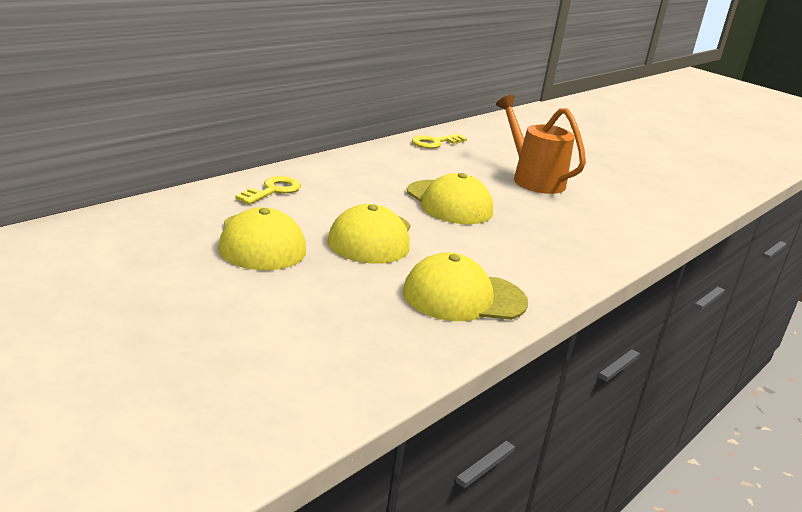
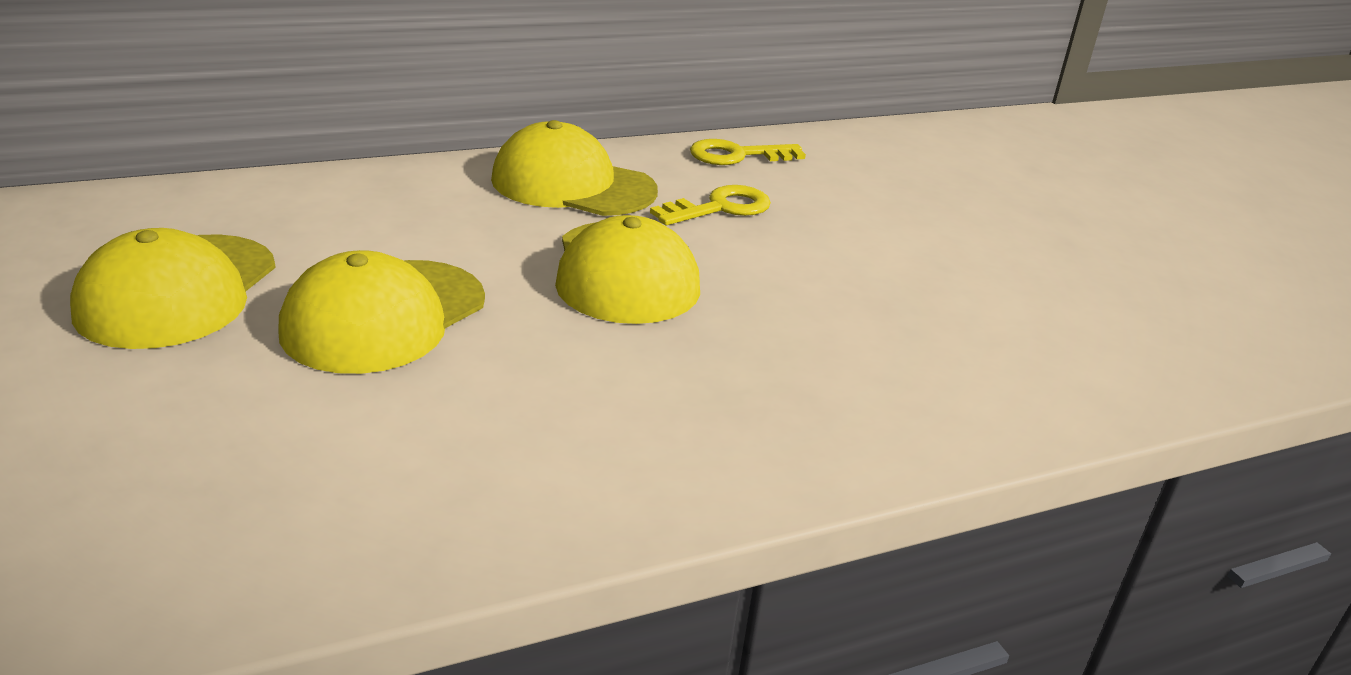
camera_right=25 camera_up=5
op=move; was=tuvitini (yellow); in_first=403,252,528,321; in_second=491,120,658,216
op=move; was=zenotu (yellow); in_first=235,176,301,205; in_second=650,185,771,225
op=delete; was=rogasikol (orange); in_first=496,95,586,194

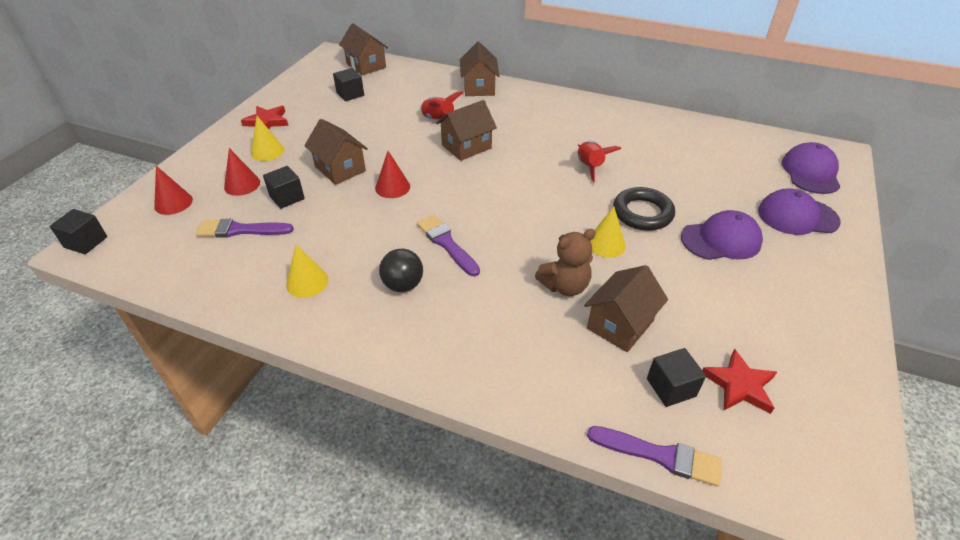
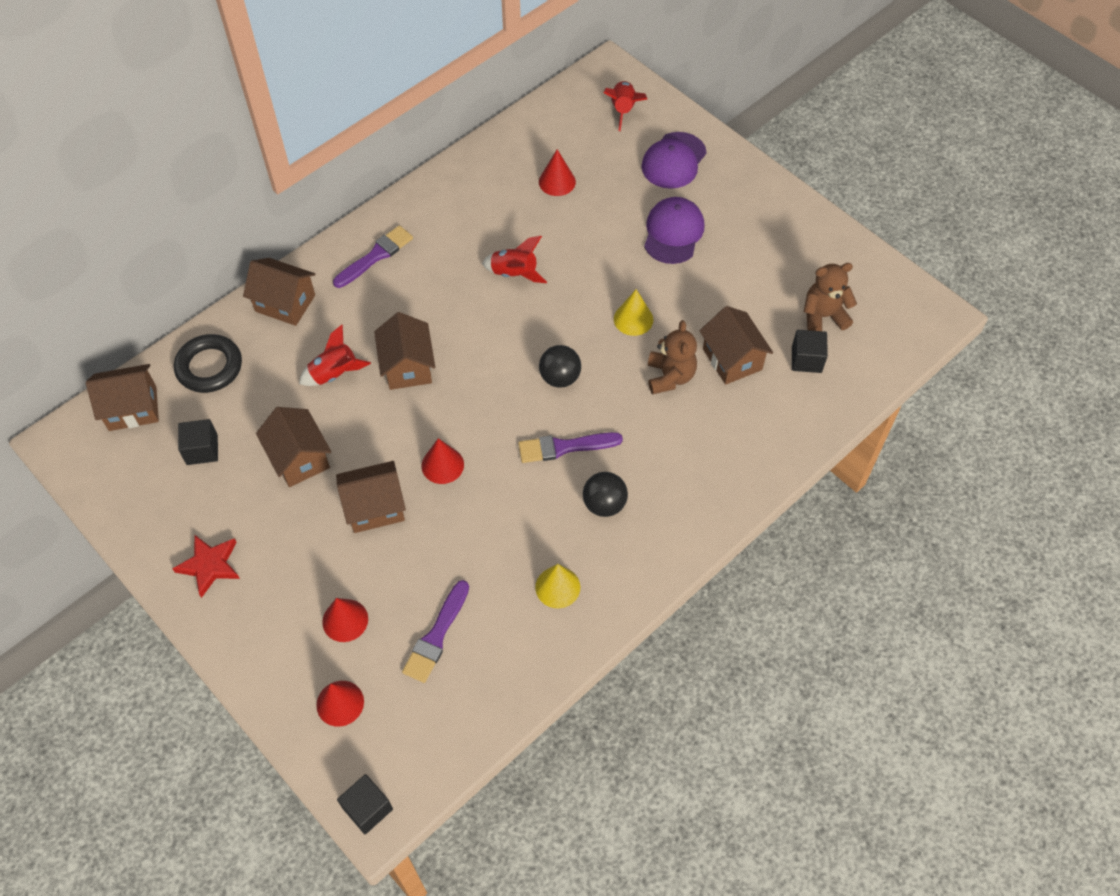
camera_right=-65 camera_up=15
op=move; was=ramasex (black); in_first=613,187,675,231; in_second=174,334,242,393
op=insert; now=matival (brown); in_second=256,407,331,487
op=move; was=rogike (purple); in_first=587,426,722,487; in_second=333,225,413,288
op=insert; now=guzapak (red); in_second=539,149,576,196
op=insert; now=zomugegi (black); in_second=539,345,581,388
op=replace; was=tuvitini (purple); now=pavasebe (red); in_first=782,142,840,194; in_second=603,81,648,131
op=replace; was=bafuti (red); now=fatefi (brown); in_first=702,349,777,414; in_second=804,263,857,331
op=delete; was=guzapak (yellow); in_first=251,116,284,161
op=delete; was=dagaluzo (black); in_first=263,166,305,209

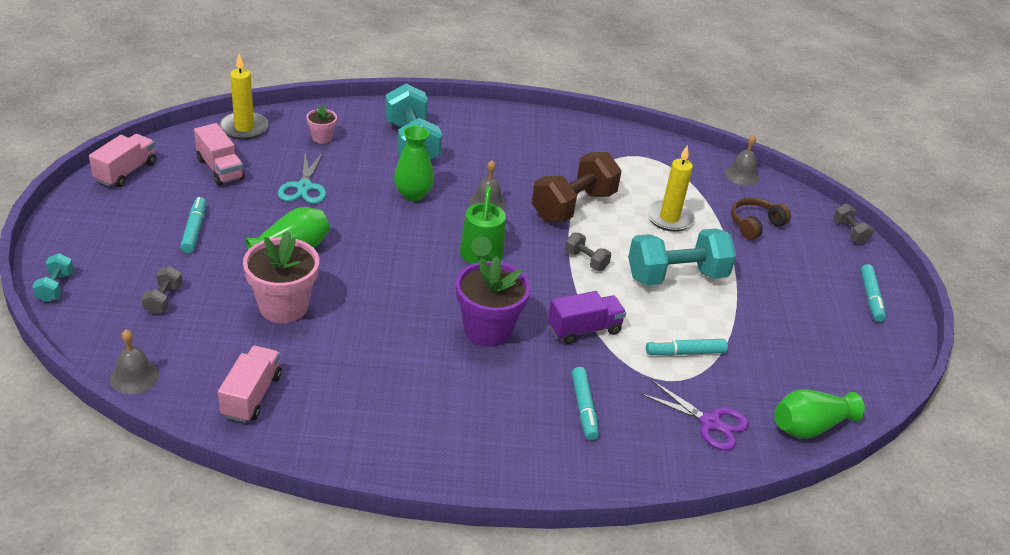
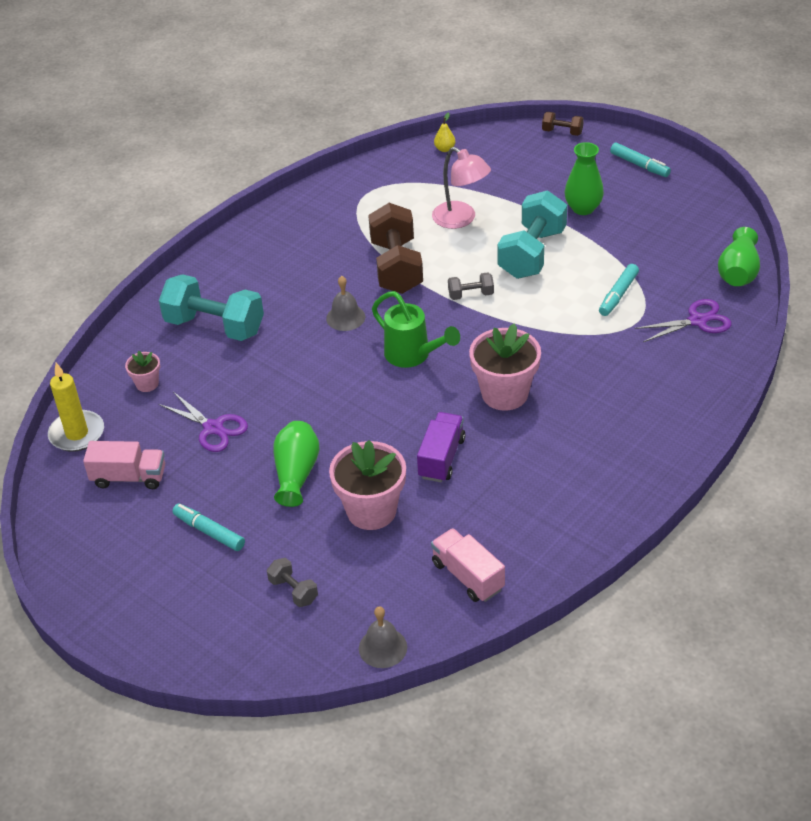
camera_right=-45 camera_up=5
op=recolor; was=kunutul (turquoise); now=kunutul (purple); in_first=278,152,326,204; in_second=159,392,248,452
op=move; was=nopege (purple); in_first=548,291,626,344; in_second=417,412,466,482
op=replace; was=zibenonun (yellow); now=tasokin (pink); in_first=646,145,695,232; in_second=432,147,491,229
op=replace; was=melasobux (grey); now=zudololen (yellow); in_first=724,134,759,186; in_second=434,112,455,152
op=recolor; was=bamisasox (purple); now=bamisasox (pink); in_first=456,256,530,347; in_second=469,323,541,411
op=recolor; was=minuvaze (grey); now=minuvaze (brown); in_first=834,203,874,244; in_second=542,112,584,136
op=move; was=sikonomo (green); in_first=394,126,434,201; in_second=565,142,604,215
op=delete; was=minuvaze (turquoise); in_first=32,253,74,302
op=delete; was=nopege (pink); in_first=89,134,156,187
op=delete; was=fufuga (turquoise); in_first=572,367,599,440
op=delete; was=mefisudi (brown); in_first=731,197,791,240

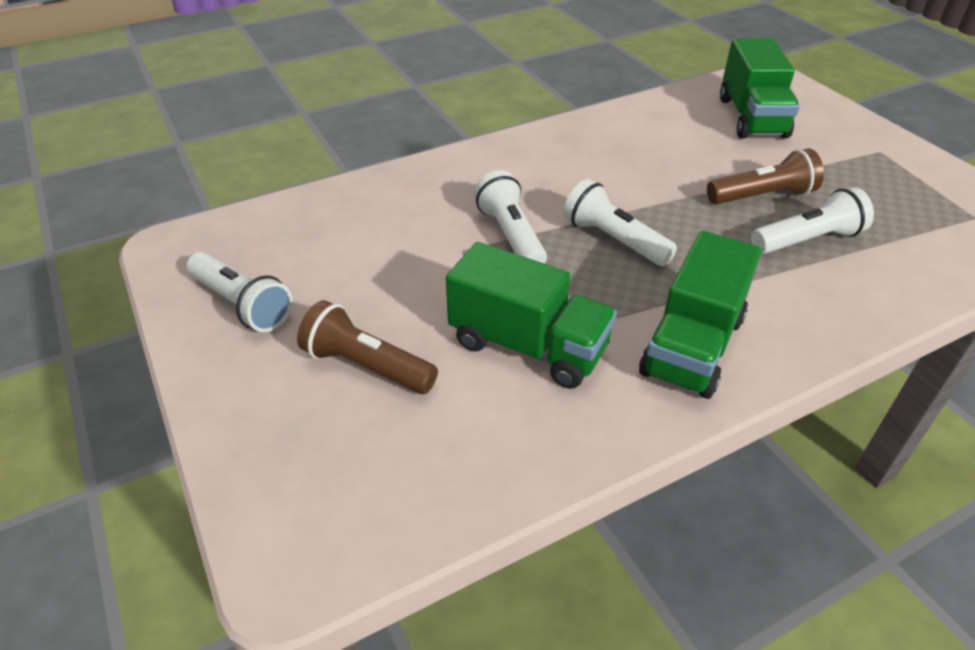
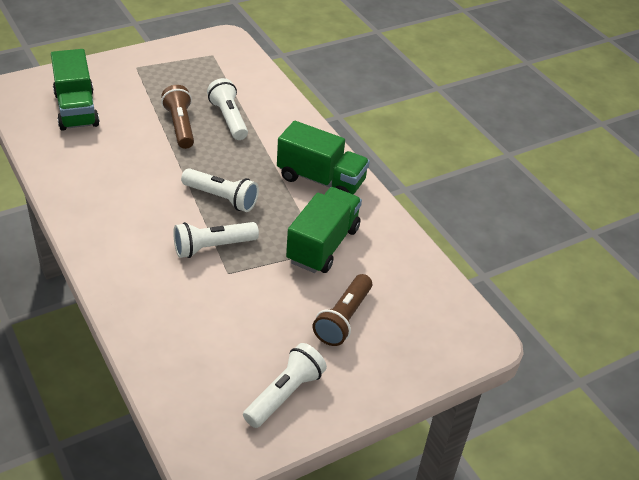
camera_right=-95 camera_up=0
op=rotate; was=nopege (green); in_first=720,38,800,138; in_second=51,49,100,131; clockwise=75
op=rotate; was=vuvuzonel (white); in_first=563,179,677,266; in_second=181,168,259,212; clockwise=-105

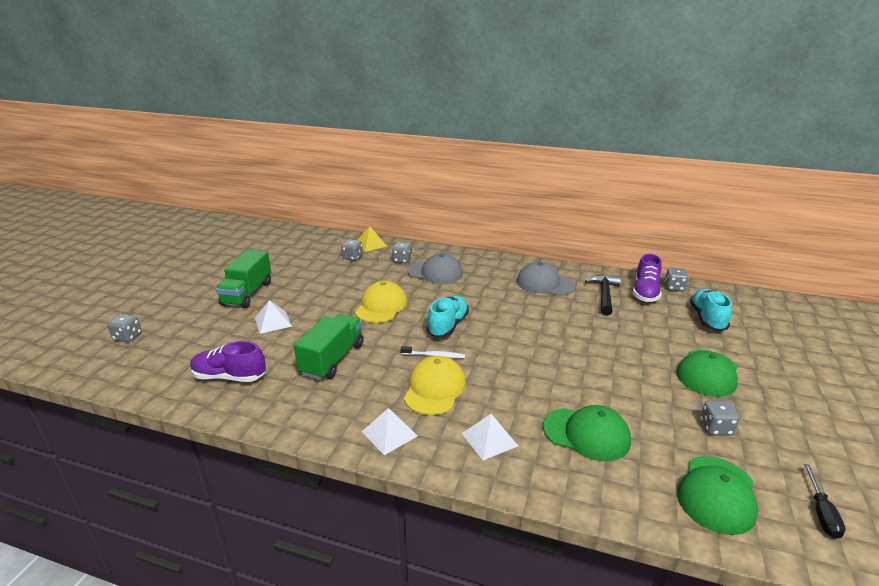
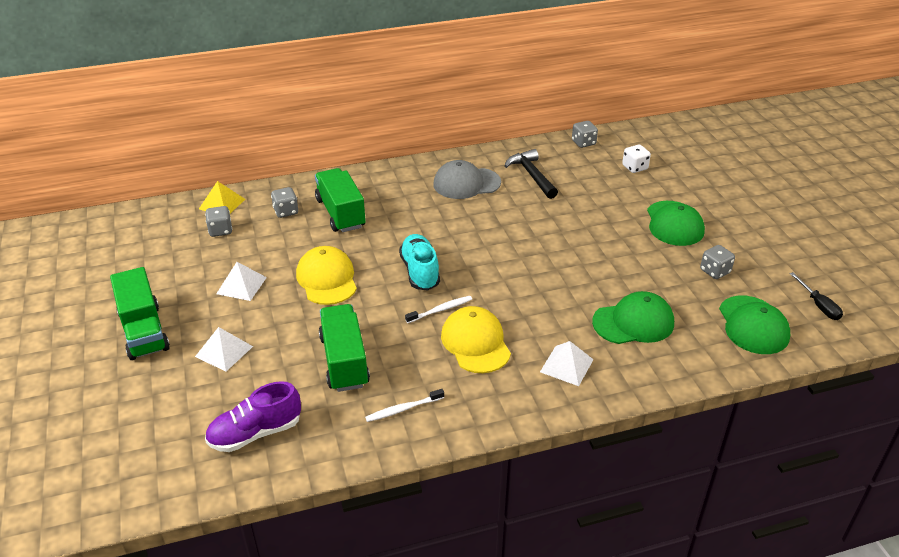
camera_right=-35 camera_up=10
op=move; was=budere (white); in_first=362,408,418,455; in_second=216,262,267,301
op=replace; was=tuvitini (grey); now=nopege (green); in_first=407,253,463,284; in_second=315,168,366,232
op=insert; now=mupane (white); in_second=365,389,444,422
op=replace; was=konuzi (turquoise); now=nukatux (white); in_first=690,289,732,331; in_second=622,144,651,173
op=delete; was=nukatux (grey); in_first=107,314,142,342
op=delete; was=konuzi (purple); in_first=633,254,662,302

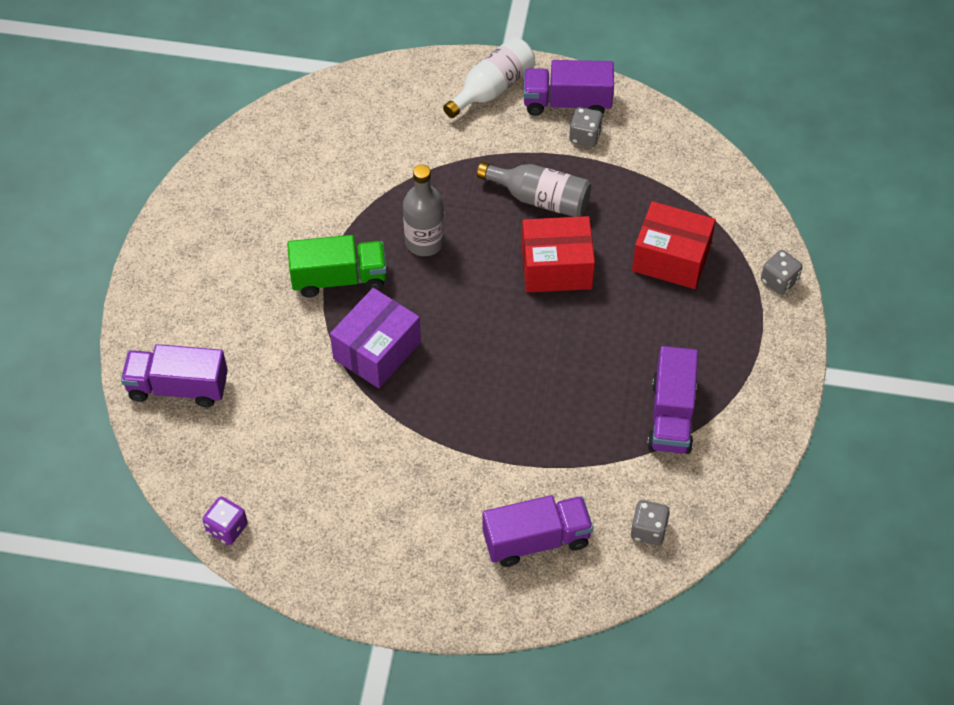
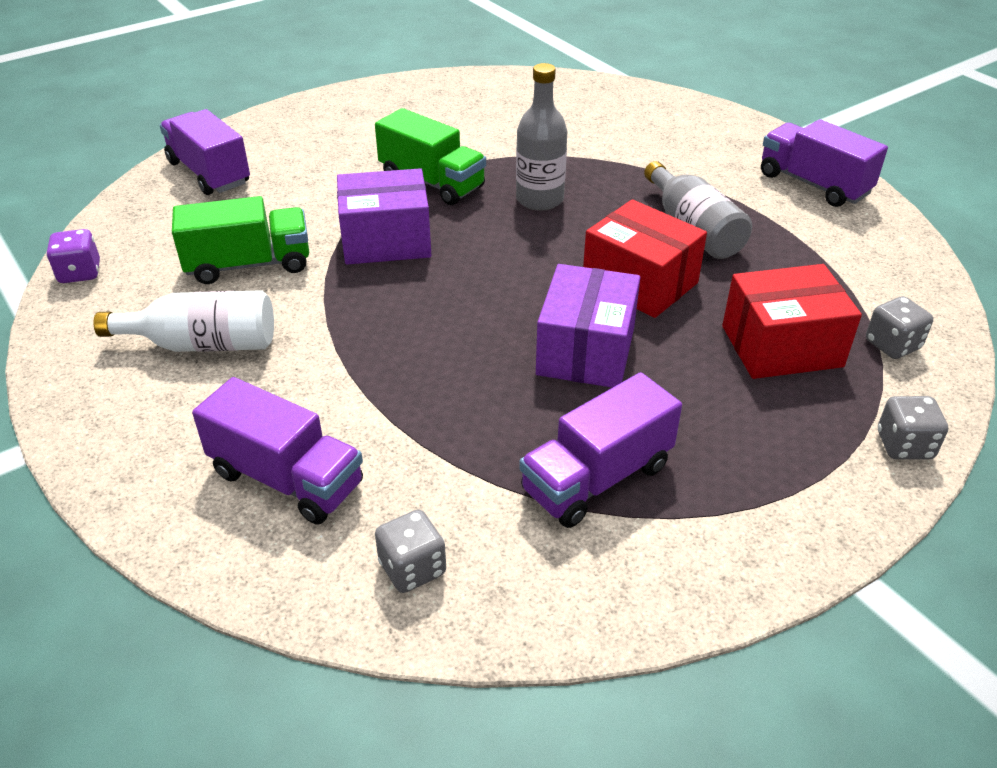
camera_right=45 camera_up=-15
op=move; was=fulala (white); in_first=443,37,535,118; in_second=94,290,274,352
op=insert; now=nopege (green); in_second=172,196,309,284
op=insert; now=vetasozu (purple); in_second=536,264,640,388
op=rotate; was=vetasozu (red); in_first=632,201,716,289; in_second=722,264,862,379; clockwise=-75
op=move; was=nukatux (grey); in_first=569,107,603,147; in_second=866,296,933,359

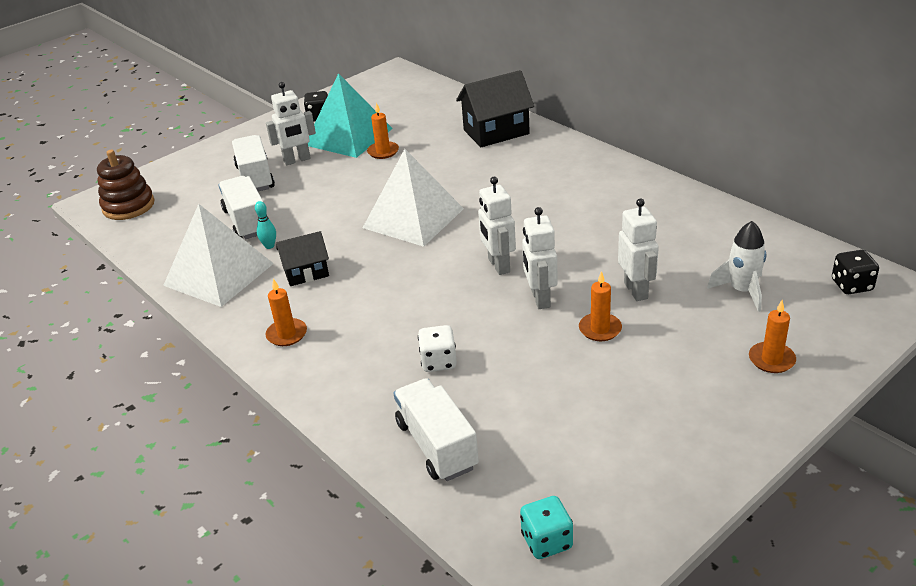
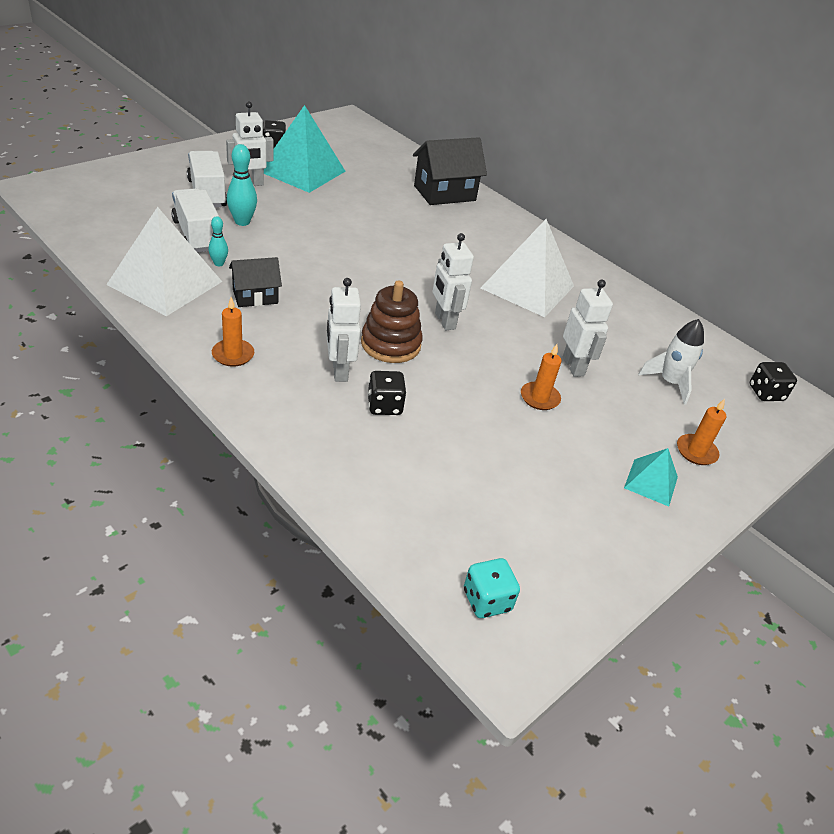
camera_right=-10 camera_up=5
op=insert; now=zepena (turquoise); in_second=227,144,257,226
op=move; was=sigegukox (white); in_first=522,207,558,309; in_second=327,278,361,382
op=move; was=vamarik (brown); in_first=97,150,155,220; in_second=361,280,423,363
op=recolor; was=nukatux (white); now=nukatux (black); in_first=418,325,457,372; in_second=368,371,407,415
op=move; was=budere (white); in_first=363,149,464,247; in_second=481,219,574,317
op=insert; now=budere (turquoise); in_second=624,448,678,506
op=delete; was=zibenonun (orange); in_first=367,103,399,159
op=delete; was=nopege (white); in_first=393,378,479,481

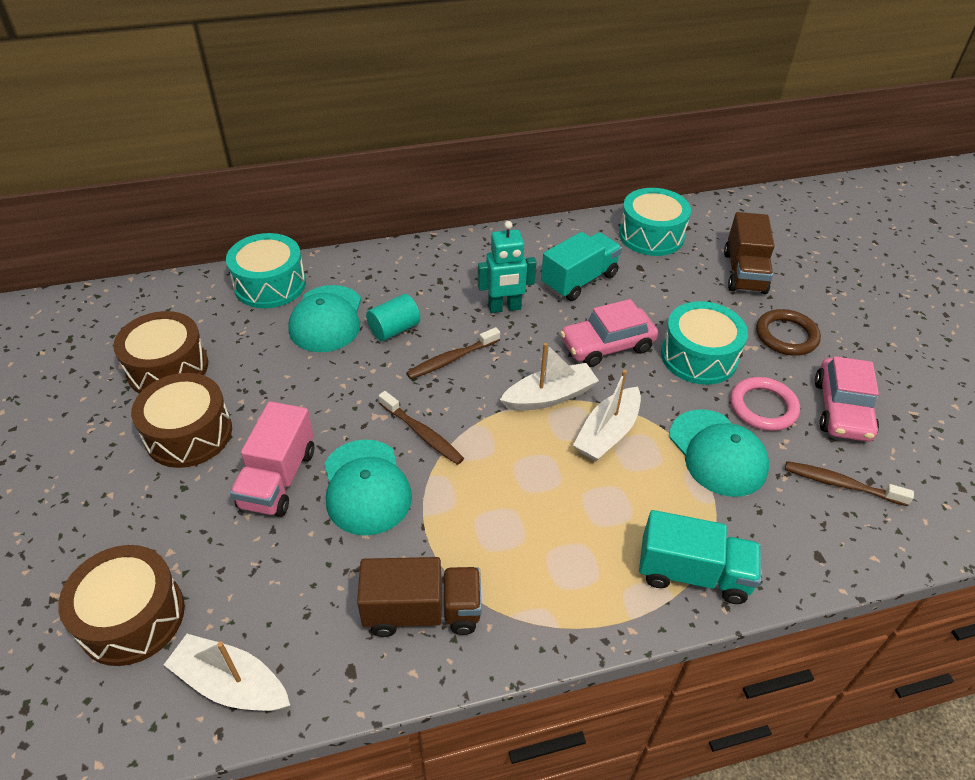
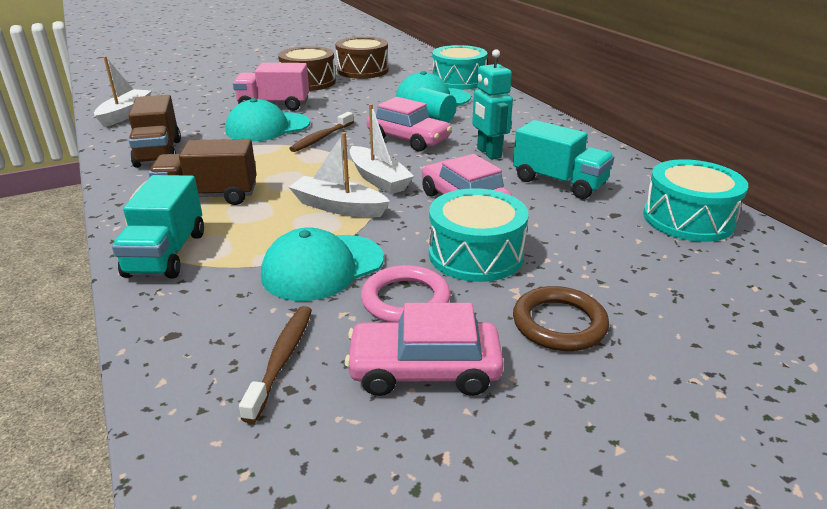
camera_right=80 camera_up=-15
op=move; was=nopege (brown); in_first=724,212,775,294; in_second=149,139,257,205
op=replace; was=mupane (brown); now=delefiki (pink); in_first=406,327,500,379; in_second=367,97,452,152
op=delete; was=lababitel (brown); in_first=58,545,185,666

